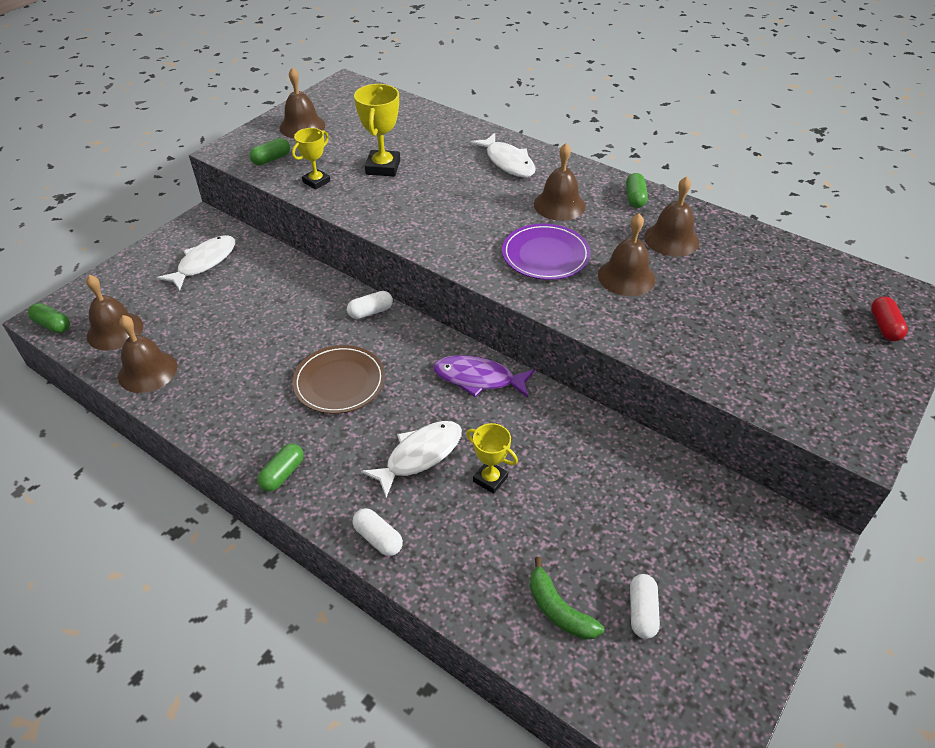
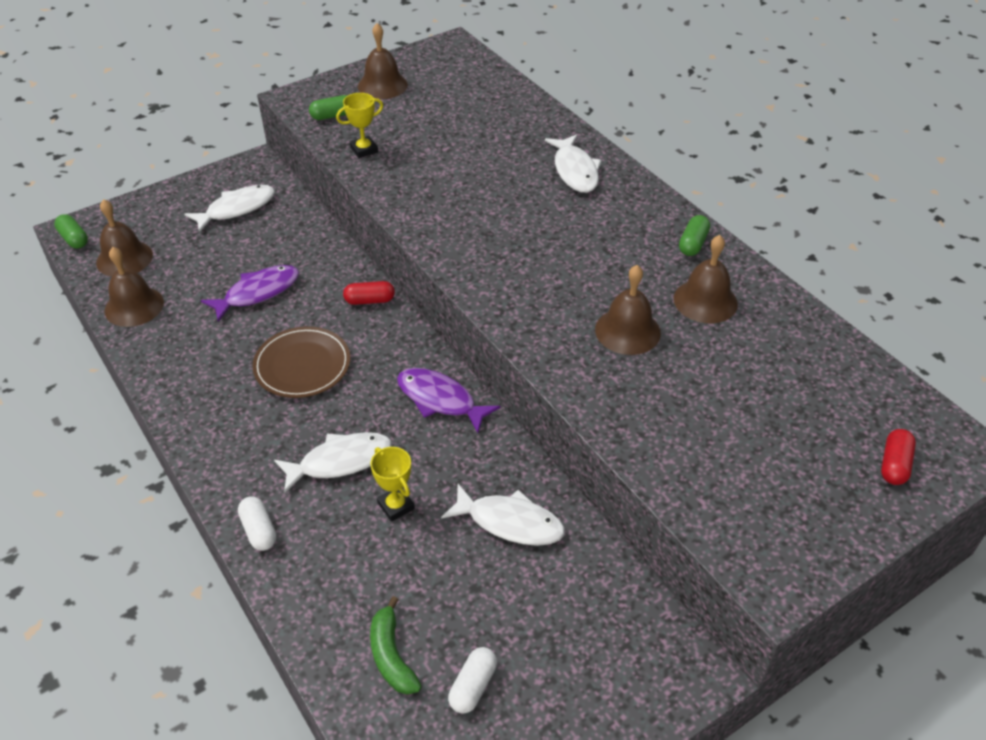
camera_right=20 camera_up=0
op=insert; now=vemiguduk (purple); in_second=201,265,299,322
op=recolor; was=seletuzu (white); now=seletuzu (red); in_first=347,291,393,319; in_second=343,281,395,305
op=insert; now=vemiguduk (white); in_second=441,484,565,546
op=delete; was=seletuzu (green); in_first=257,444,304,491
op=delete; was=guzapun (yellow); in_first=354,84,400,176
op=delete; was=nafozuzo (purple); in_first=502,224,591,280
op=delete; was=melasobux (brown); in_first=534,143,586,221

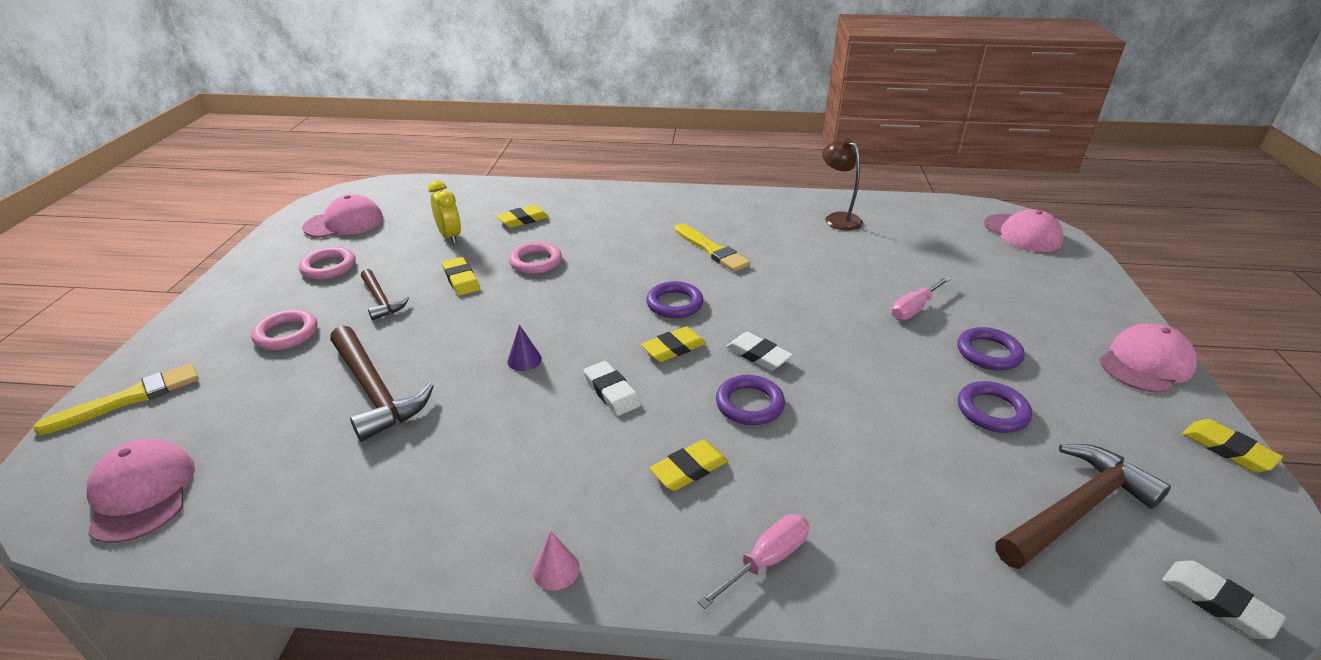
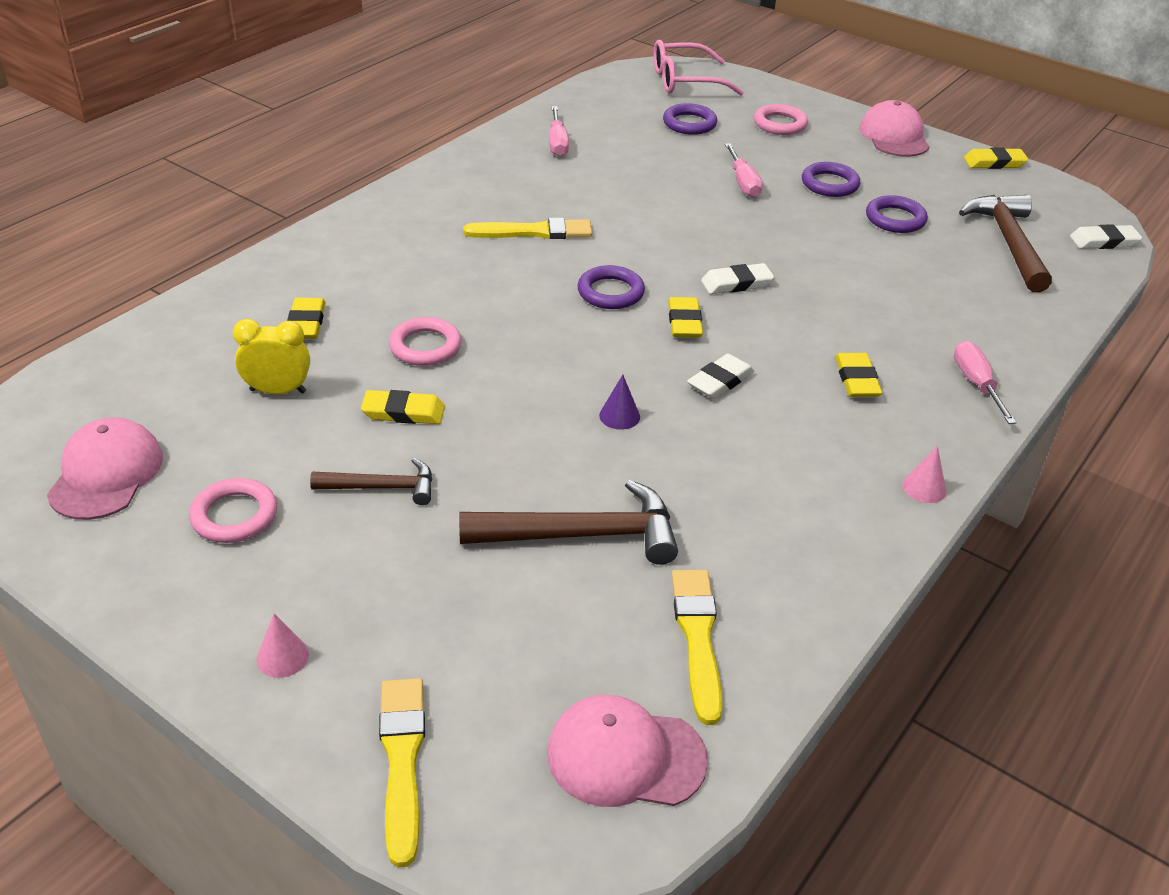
camera_right=-60 camera_up=5
op=insert; now=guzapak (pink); in_second=257,614,309,678
op=replace; was=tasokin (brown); now=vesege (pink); in_first=822,138,863,231; in_second=549,106,569,156
op=replace; was=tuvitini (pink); now=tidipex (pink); in_first=984,209,1063,252; in_second=654,40,744,96
op=move; was=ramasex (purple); in_first=716,375,785,425; in_second=663,103,717,135
op=insert; now=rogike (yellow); in_second=672,570,723,725
op=rotate; was=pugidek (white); in_first=583,361,641,416; in_second=687,354,754,399; clockwise=-45
op=move; was=ramasex (pink); in_first=251,309,317,350; in_second=754,104,808,135

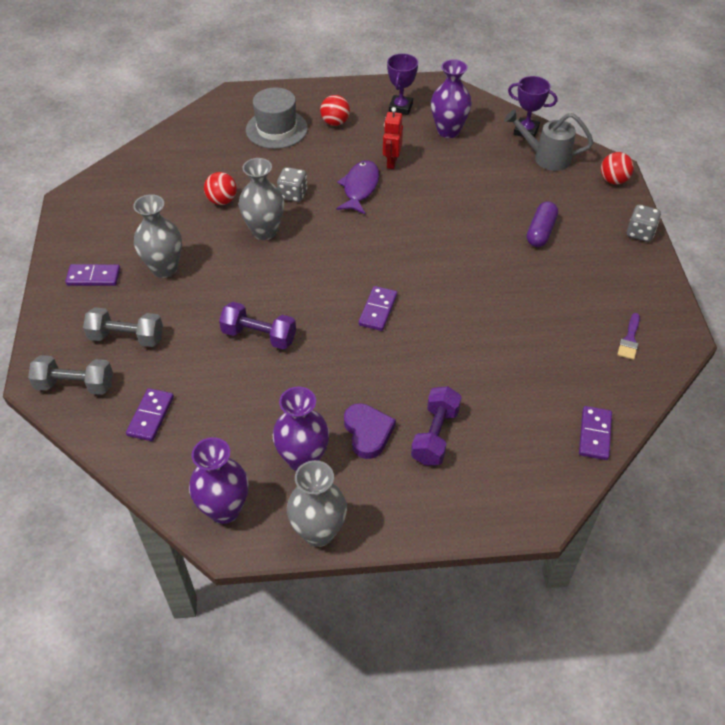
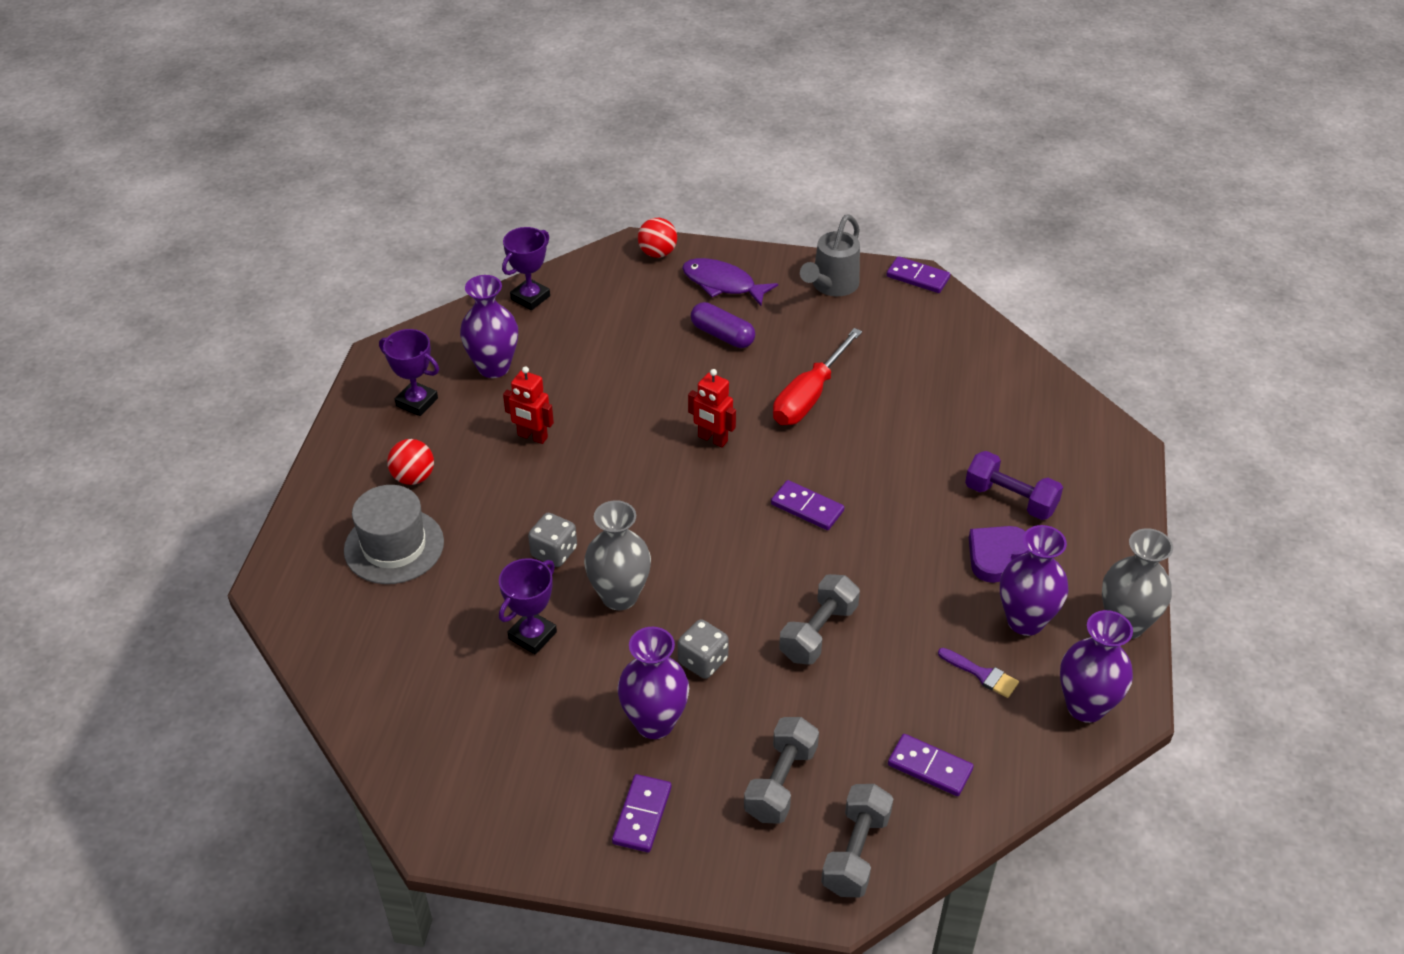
camera_right=-75 camera_up=-5
op=replace; was=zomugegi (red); now=guzapun (purple); in_first=204,172,237,205; in_second=499,558,557,654
op=recolor; was=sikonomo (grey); now=sikonomo (purple); in_first=133,194,182,278; in_second=617,627,689,739
op=move; was=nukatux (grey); in_first=627,205,661,242; in_second=678,619,729,679
op=move; was=vemiguduk (purple); in_first=336,160,379,214; in_second=682,258,778,306
op=insert; now=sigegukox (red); in_second=688,369,736,447
op=insert; now=vesege (red); in_second=773,328,862,425
op=recolor; was=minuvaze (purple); now=minuvaze (grey); in_first=219,302,296,349; in_second=779,574,860,665
op=move; was=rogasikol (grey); in_first=504,109,594,171; in_second=800,215,860,296
op=move; was=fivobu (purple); in_first=579,406,612,460; in_second=886,256,950,293
op=move; was=rogike (purple); in_first=617,313,640,360; in_second=938,648,1019,698
op=rotate; was=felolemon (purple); in_first=344,403,396,459; in_second=969,526,1029,583; clockwise=-45

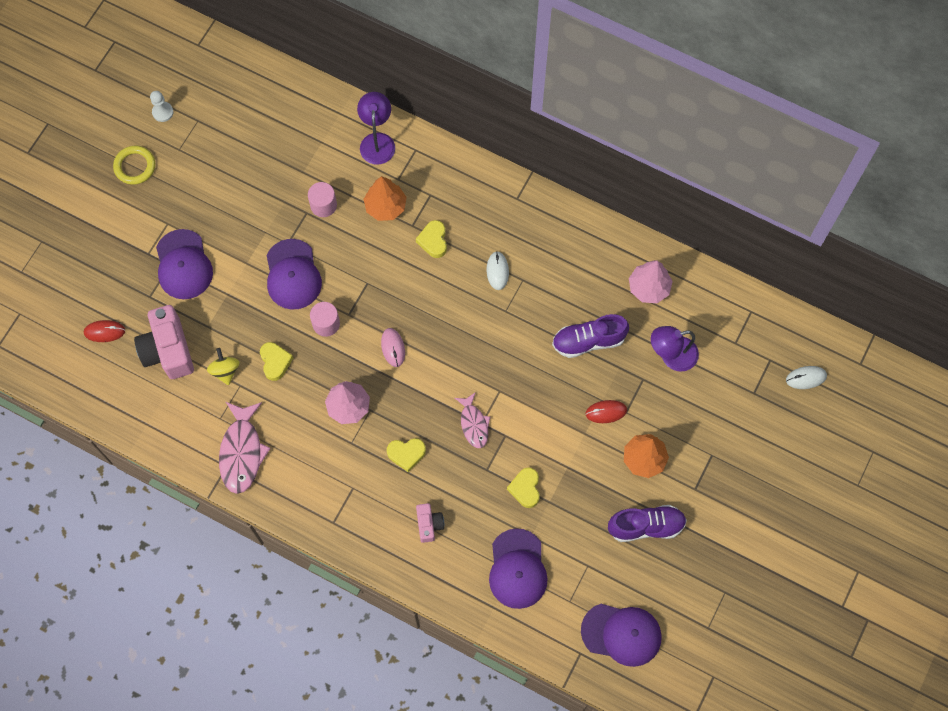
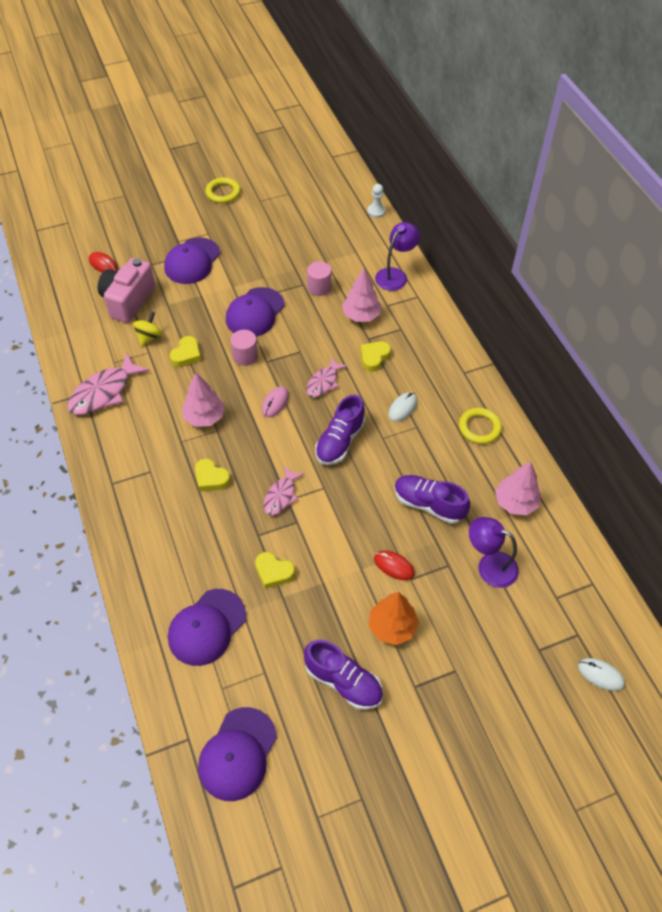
camera_right=40 camera_up=-15
op=rotate; was=tuvitini (purple); in_first=581,604,662,667; in_second=198,707,277,801; clockwise=60
op=rotate; was=felolemon (yellow); in_first=507,468,540,508; in_second=255,552,295,589; clockwise=-105
op=insert; now=vemiguduk (pink); in_second=306,357,347,397
op=insert; now=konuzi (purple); in_second=315,395,365,465
op=recolor; was=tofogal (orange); now=tofogal (pink); in_first=364,176,407,221; in_second=342,268,381,322
op=move; was=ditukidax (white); in_first=150,91,174,122; in_second=368,184,386,218
op=insert; now=ramasex (yellow); in_second=459,408,502,444
op=delete; was=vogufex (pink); in_first=416,503,444,543

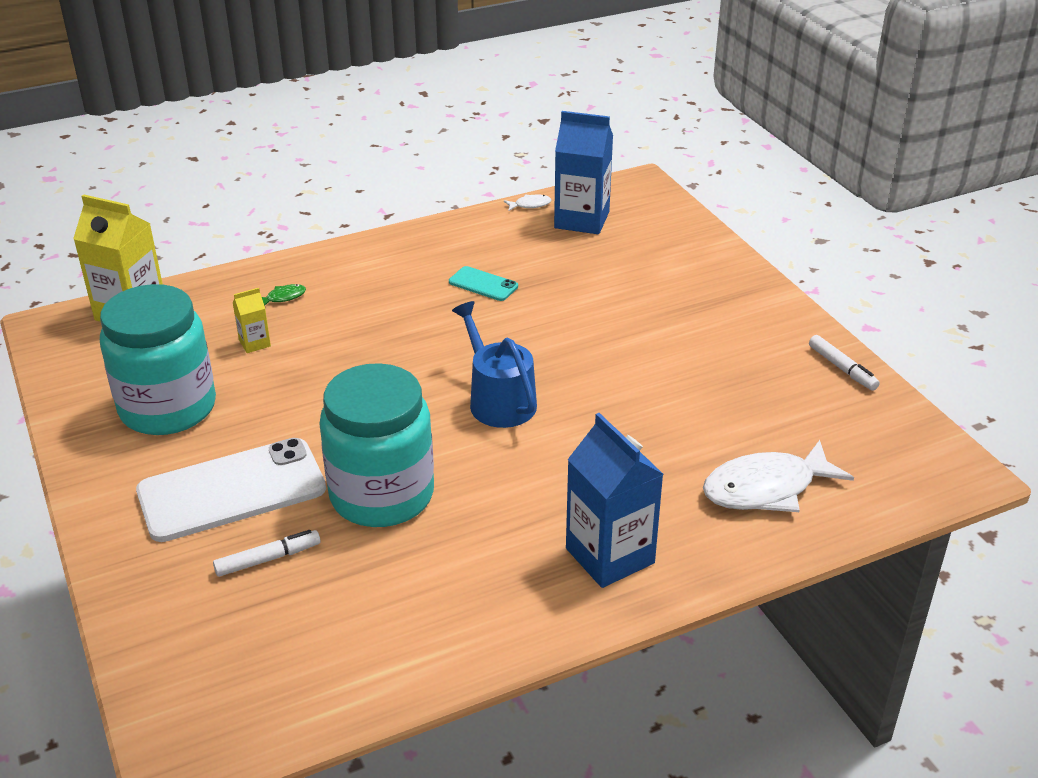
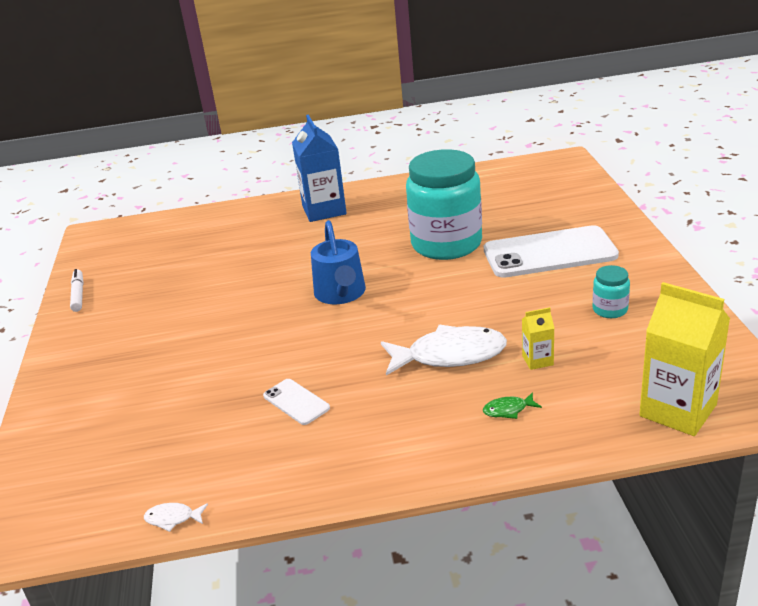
camera_right=-160 camera_up=-5
op=recolor; was=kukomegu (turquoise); now=kukomegu (white); in_first=449,266,518,301; in_second=263,379,330,425
op=move; was=vemiguduk (white); in_first=703,440,854,512; in_second=381,325,507,376
op=resize; was=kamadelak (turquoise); in_first=100,284,216,435; in_second=593,265,630,318; ratio=0.42
op=delete; was=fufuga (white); in_first=213,530,320,577
op=delete; was=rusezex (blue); in_first=554,111,613,234

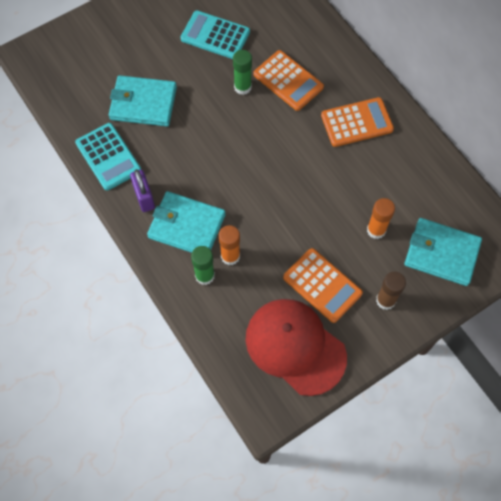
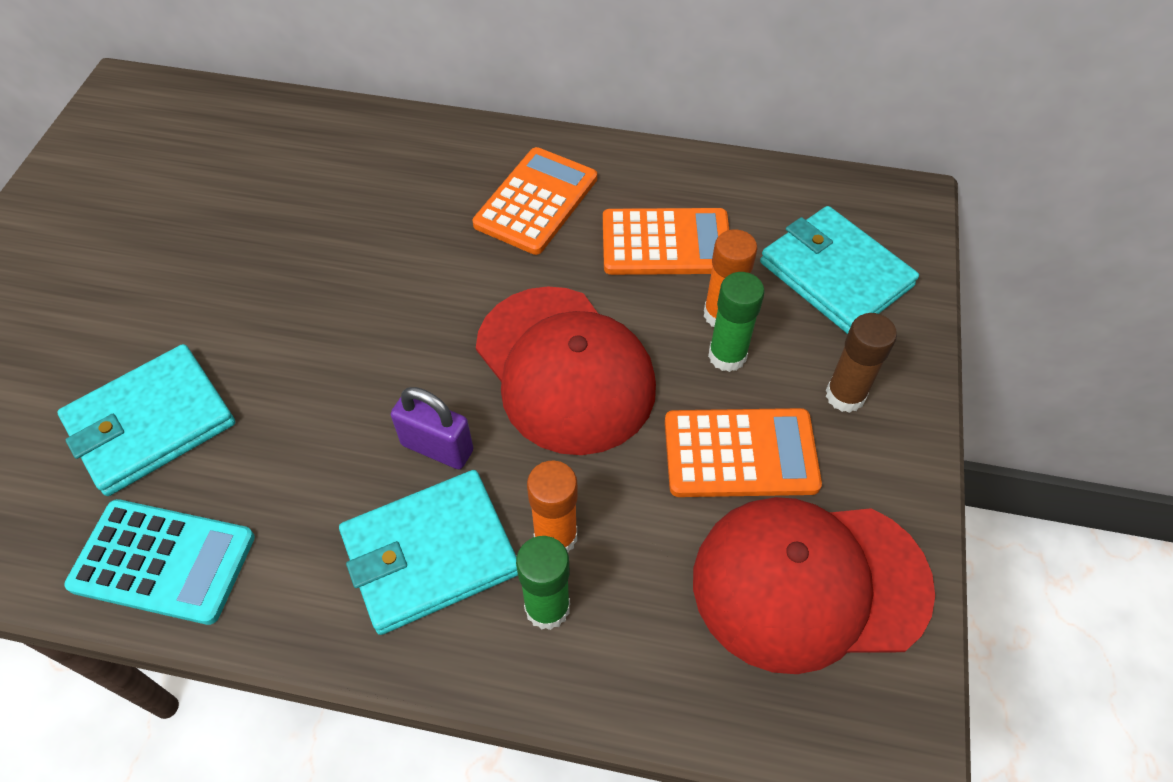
camera_right=-45 camera_up=-10
op=move; was=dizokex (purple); in_first=130,169,155,212; in_second=391,387,473,469
op=insert; now=tuvitini (red); in_second=476,286,656,455
op=move; was=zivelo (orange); in_first=254,50,324,111; in_second=603,208,729,275
op=move; was=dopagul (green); in_first=233,50,252,95; in_second=708,272,765,372
op=rotate; was=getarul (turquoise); in_first=404,218,482,286; in_second=760,206,919,334; clockwise=75
op=delete; was=zivelo (turquoise); in_first=181,10,250,59

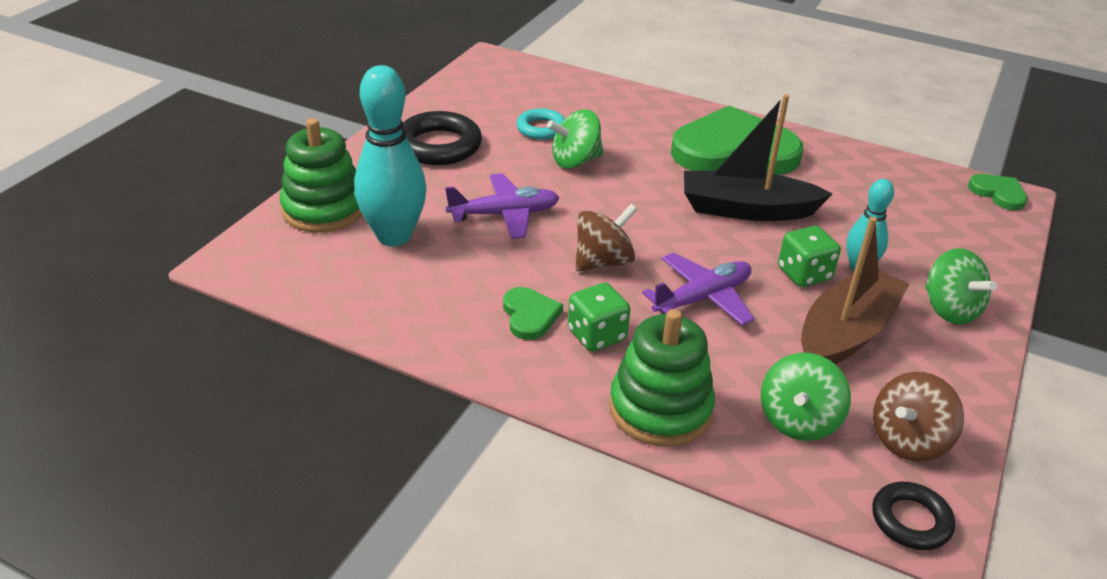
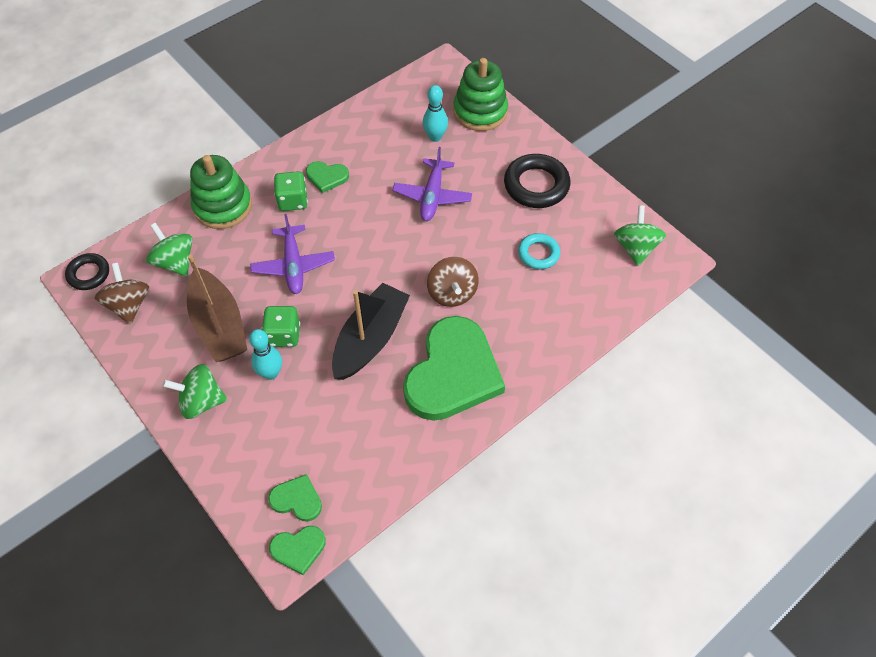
camera_right=115 camera_up=20
op=insert; now=felolemon (green); in_second=268,474,322,522
op=resize; was=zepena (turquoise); in_first=354,65,427,246; in_second=423,85,448,142; ratio=0.55
op=move; was=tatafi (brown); in_first=575,204,638,271; in_second=427,257,479,307
op=move; was=tatafi (green); in_first=547,109,604,169; in_second=614,206,666,266

